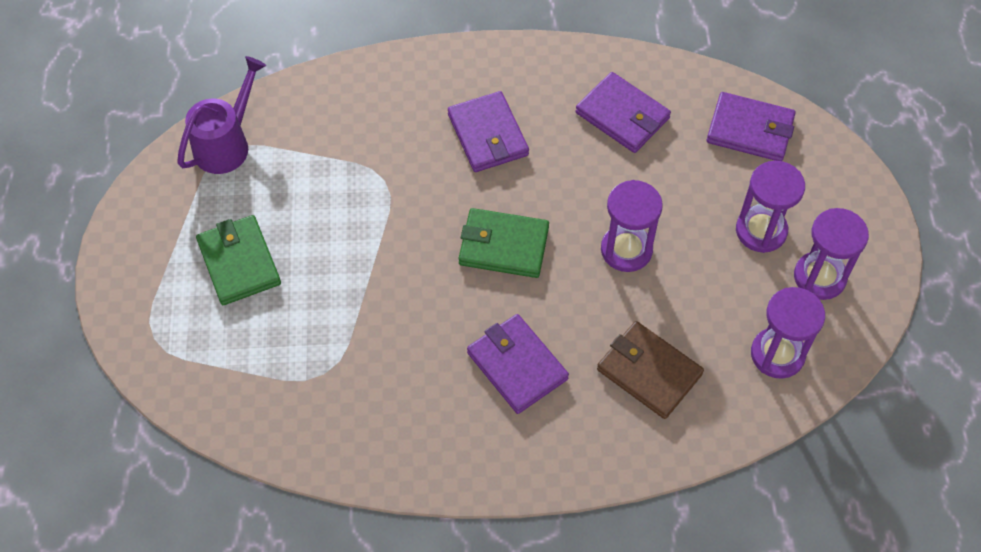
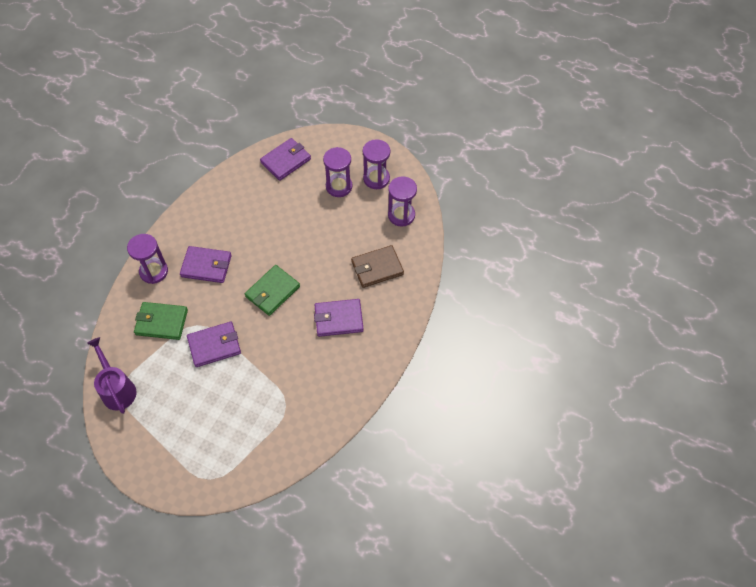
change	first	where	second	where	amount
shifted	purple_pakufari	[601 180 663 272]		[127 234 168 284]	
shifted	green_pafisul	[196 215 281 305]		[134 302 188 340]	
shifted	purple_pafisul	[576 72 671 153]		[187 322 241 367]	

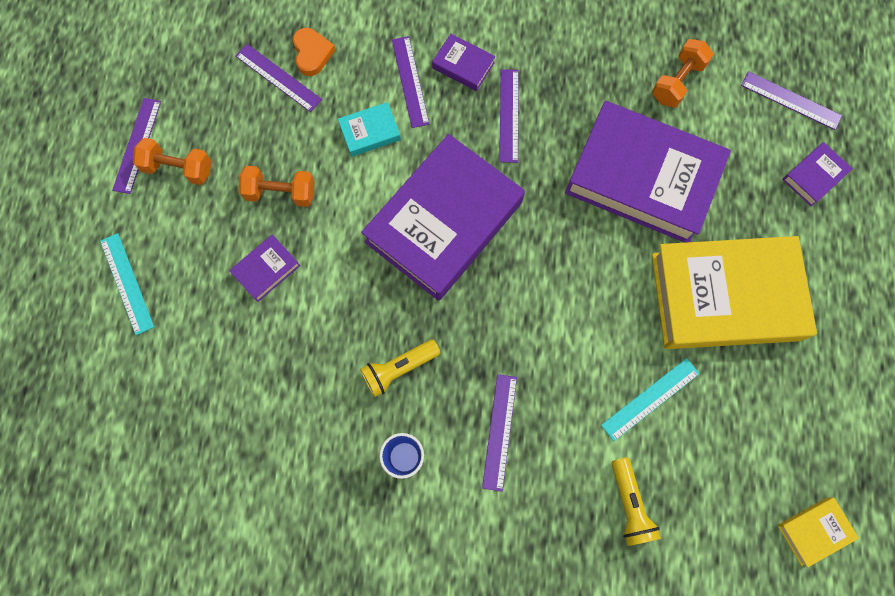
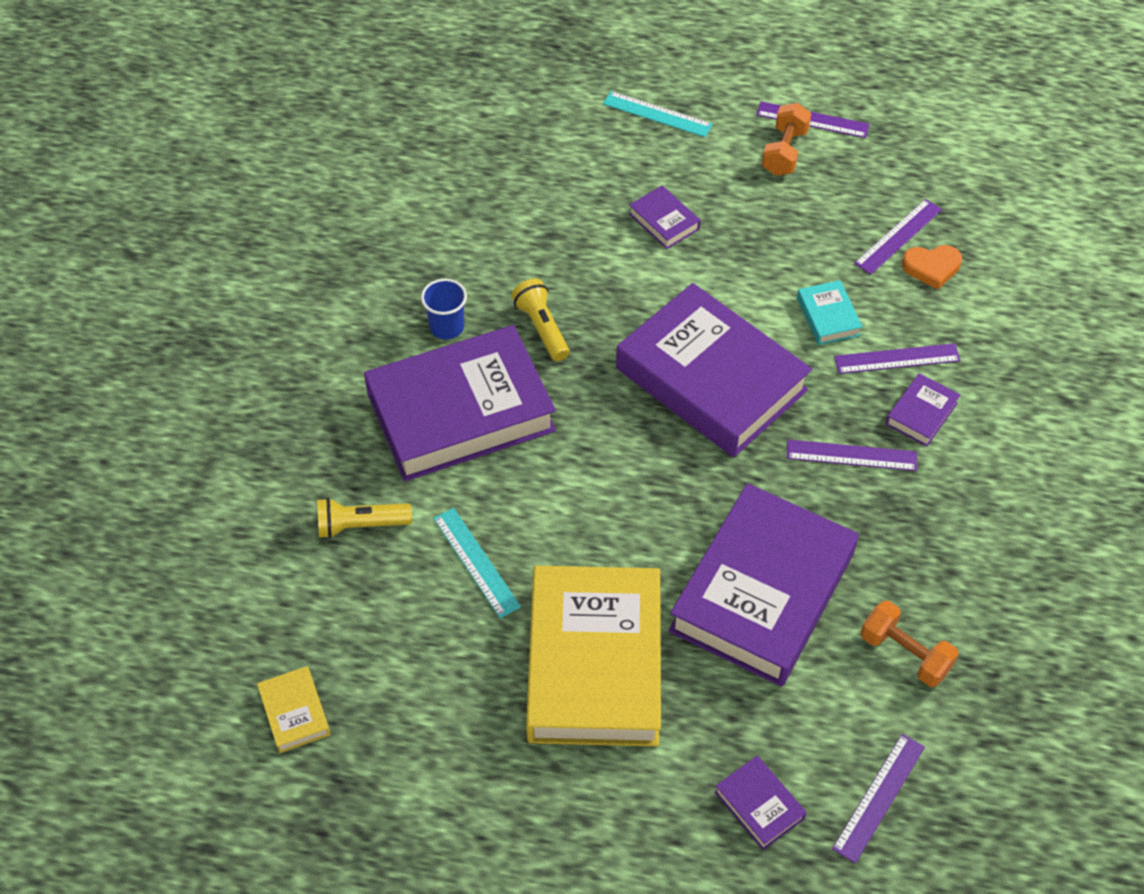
change	first	where	second	where	amount
swapped	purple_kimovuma	[482 374 517 491]	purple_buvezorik	[364 325 556 481]	
rotated	turquoise_kimovuma	[100 233 154 335]		[603 91 713 137]	45 degrees clockwise
gone	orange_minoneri	[239 166 314 207]			

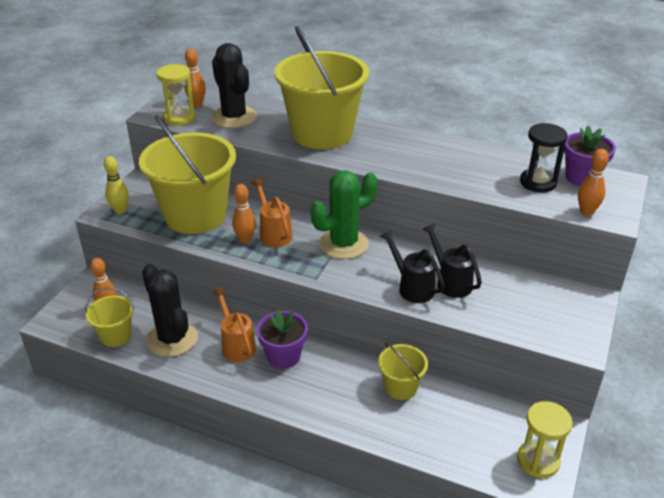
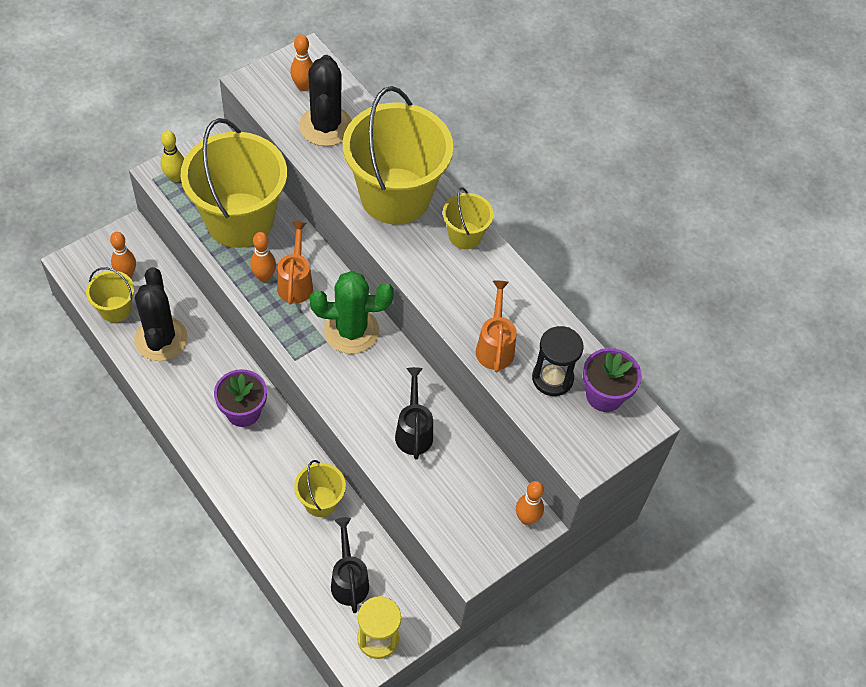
change	first	where	second	where	amount
shifted	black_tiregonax	[380 230 445 303]		[331 517 369 613]	
new			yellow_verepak	[443 187 494 249]	
shifted	orange_tiregonax	[212 287 256 362]		[476 281 517 372]	
shifted	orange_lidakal	[578 149 609 216]		[516 481 544 525]	
gone	yellow_pakufari	[156 64 196 126]			

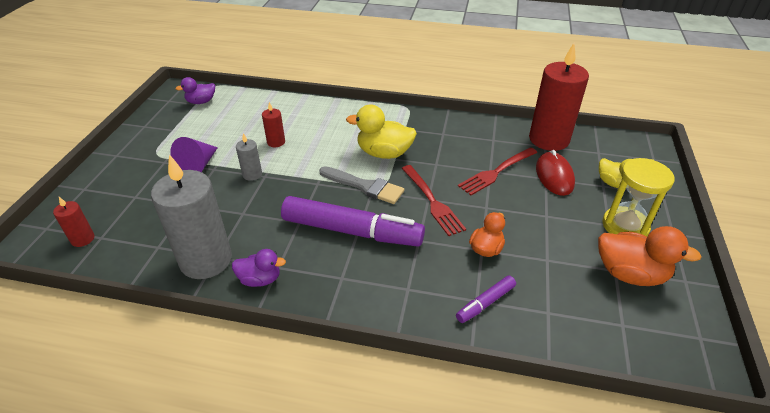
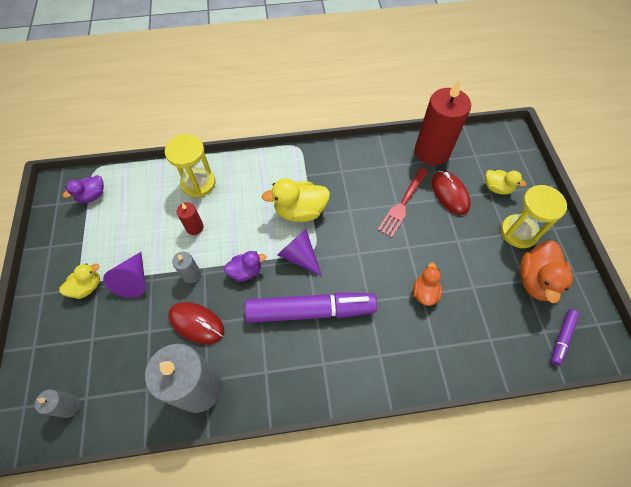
change	first	where	second	where	amount
repainted	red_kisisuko	[53 197 95 247]	grey_kisisuko	[35 389 80 418]	
new			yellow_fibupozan	[59 263 100 299]	
new			yellow_pakufari	[165 134 215 198]	
new			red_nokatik	[168 302 224 344]	
shifted	purple_fibupozan	[232 249 286 287]		[224 251 266 282]	
swapped	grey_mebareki	[319 166 404 204]	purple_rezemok	[277 229 322 276]	
rotated	orange_fibupozan	[598 226 701 286]		[520 241 573 303]	105 degrees clockwise
shifted	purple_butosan	[456 275 516 323]		[551 309 579 366]	
gone	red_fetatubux	[402 165 466 236]			

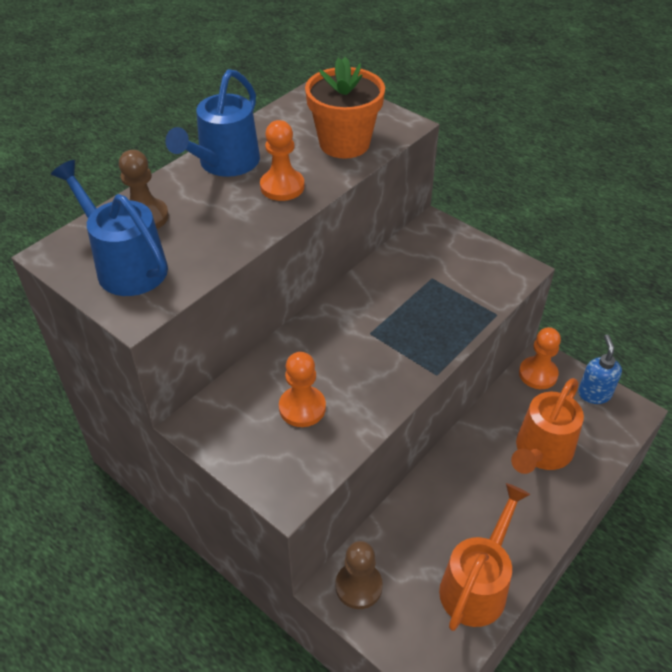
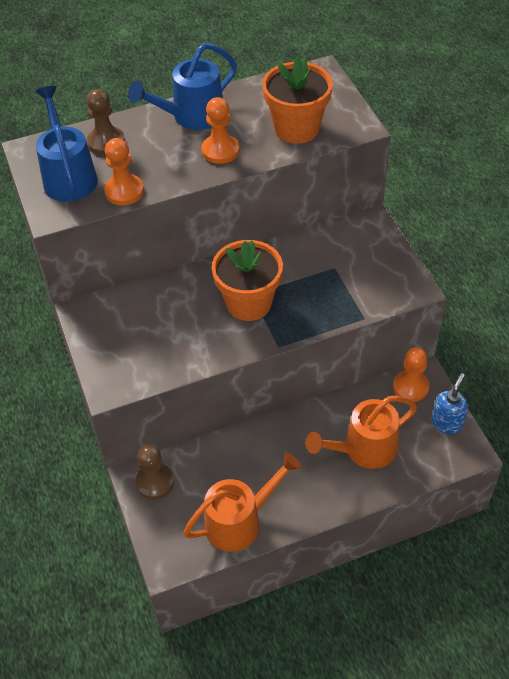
change	first	where	second	where	amount
shifted	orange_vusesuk	[279 352 326 427]		[104 138 144 205]	
new			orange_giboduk	[212 240 283 321]	

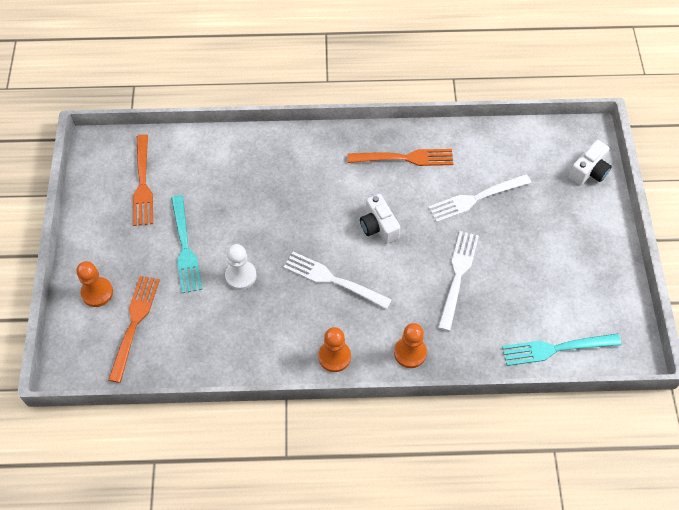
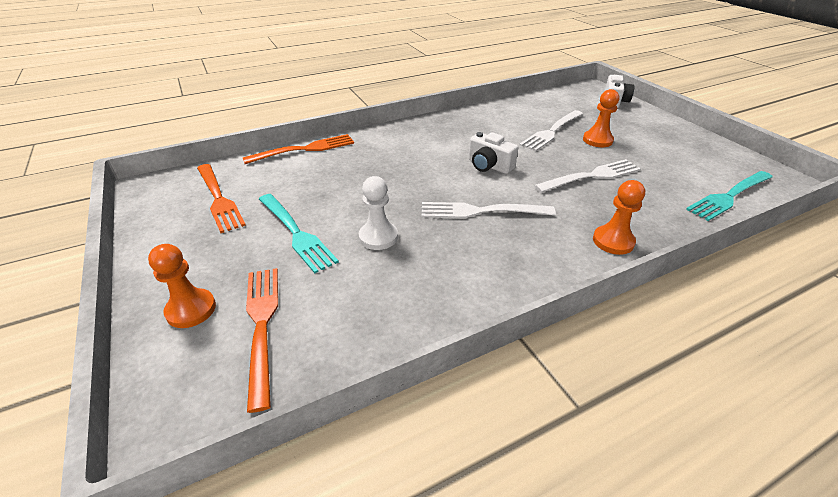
change	first	where	second	where	amount
shifted	orange_fetatubux	[348 149 453 166]		[243 134 354 164]	
rotated	white_fetatubux	[438 231 479 331]		[534 159 641 193]	75 degrees clockwise
shifted	orange_vusesuk	[318 327 351 372]		[583 89 619 147]	

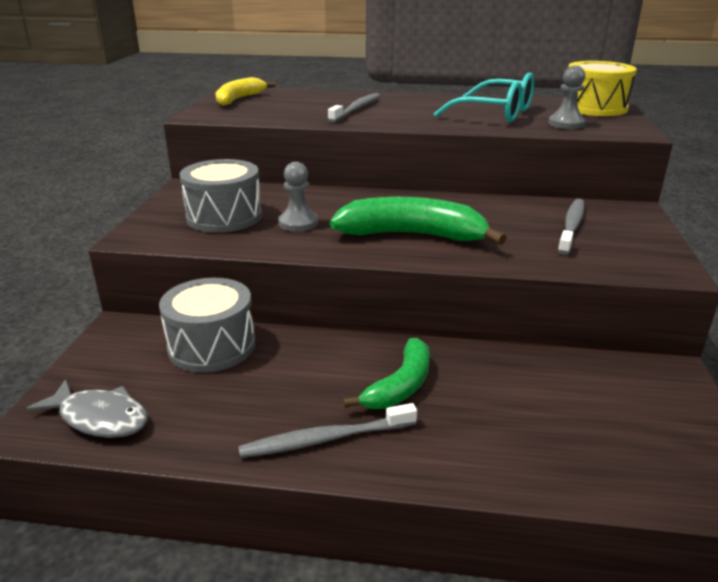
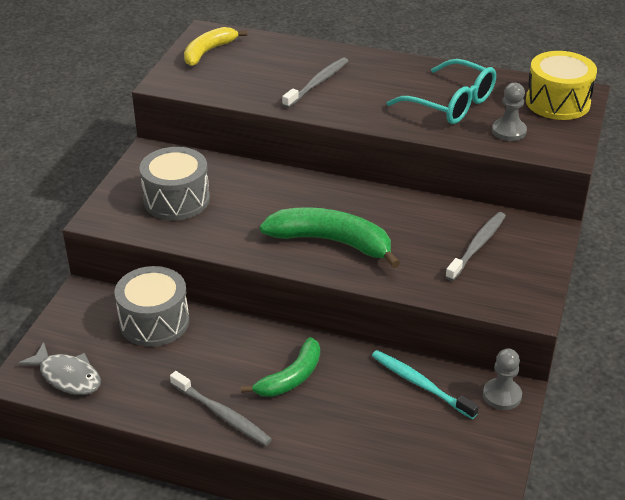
change	first	where	second	where	amount
rotated	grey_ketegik	[238 403 417 458]		[170 371 272 446]	135 degrees counterclockwise
new			turquoise_ketegik	[372 350 479 419]	
shifted	grey_vusesuk	[278 162 318 232]		[483 349 522 410]	

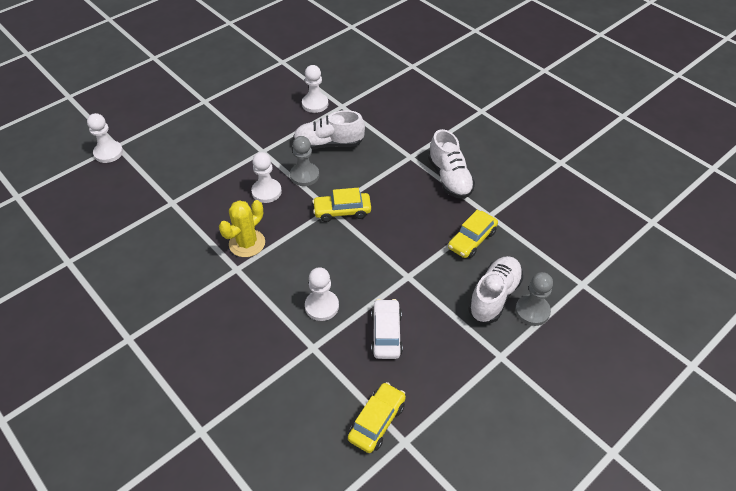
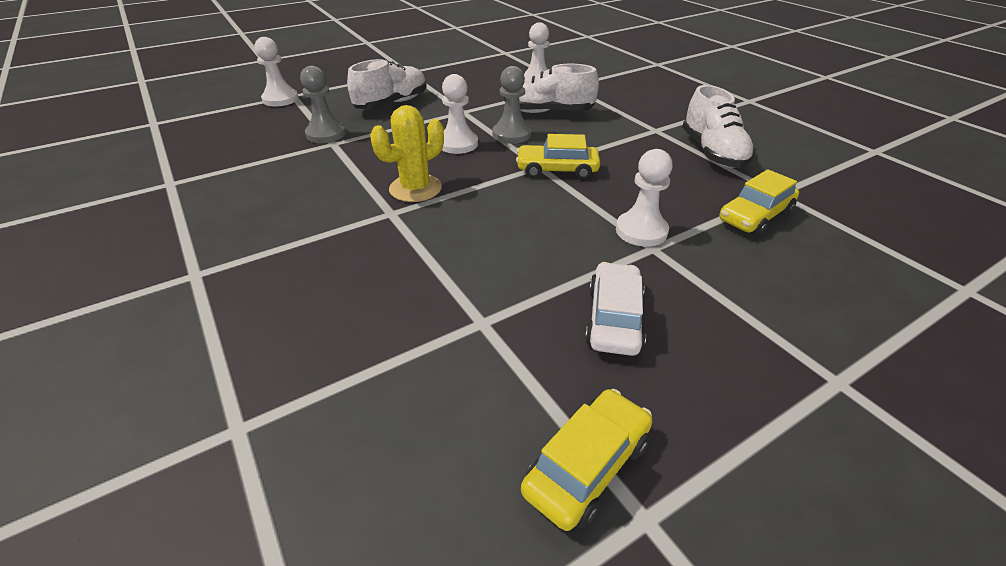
change	first	where	second	where	amount
shifted	grey_vusesuk	[515 272 553 326]		[300 66 346 143]	
shifted	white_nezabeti	[468 256 523 323]		[347 59 427 109]	
shifted	white_vusesuk	[305 267 339 321]		[616 149 673 247]	

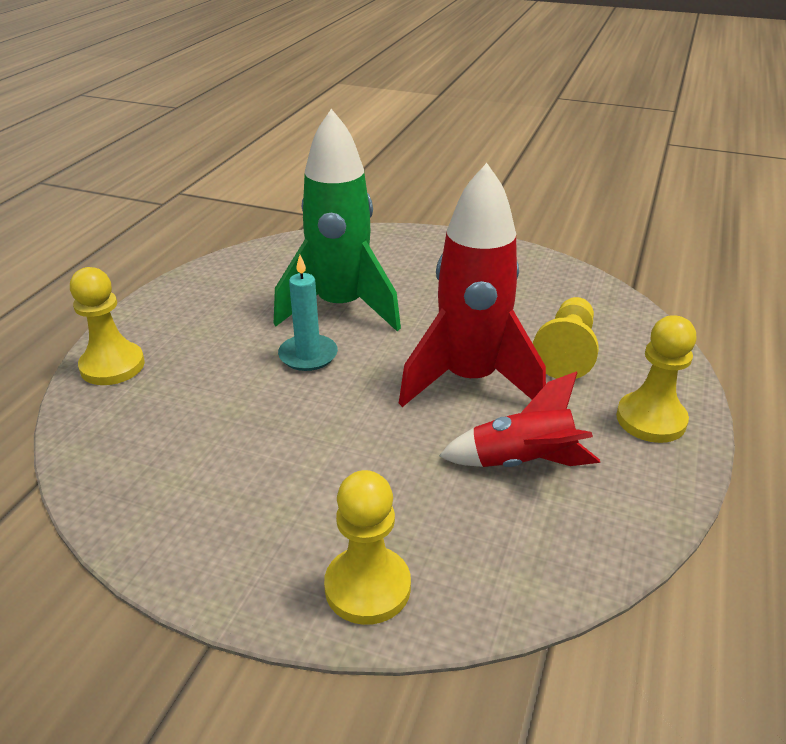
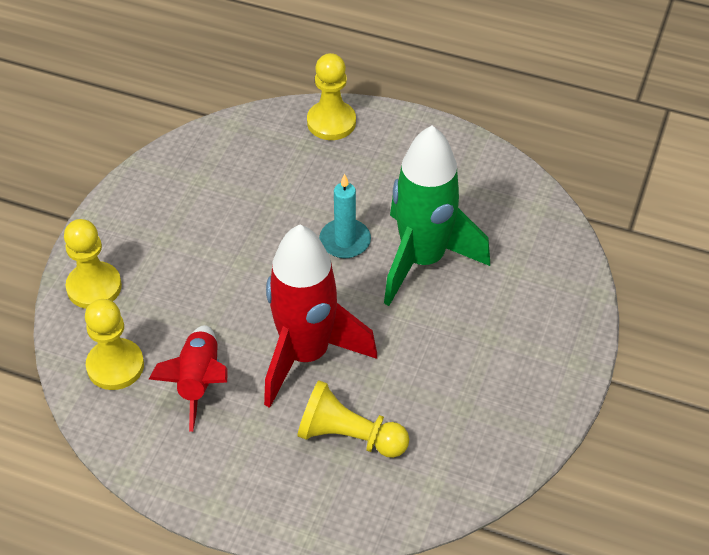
change	first	where	second	where	amount
shifted	yellow_vusesuk	[616 315 696 443]		[85 299 144 390]	

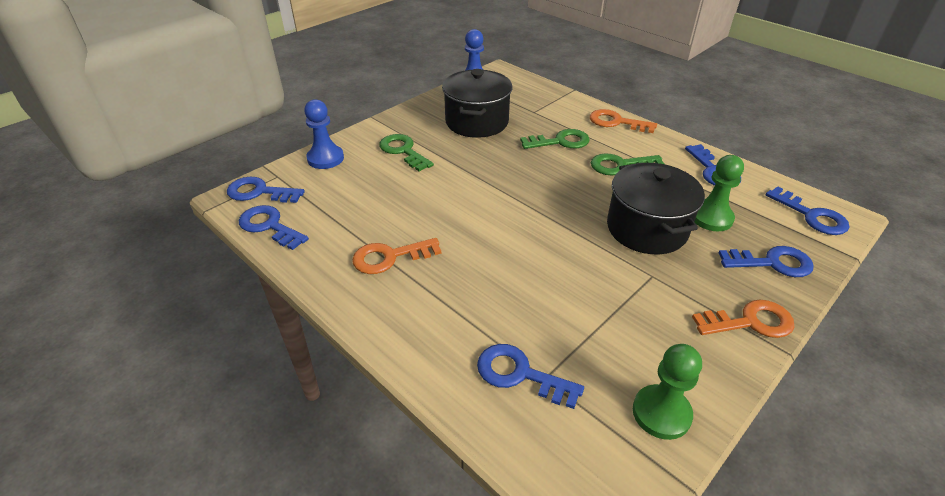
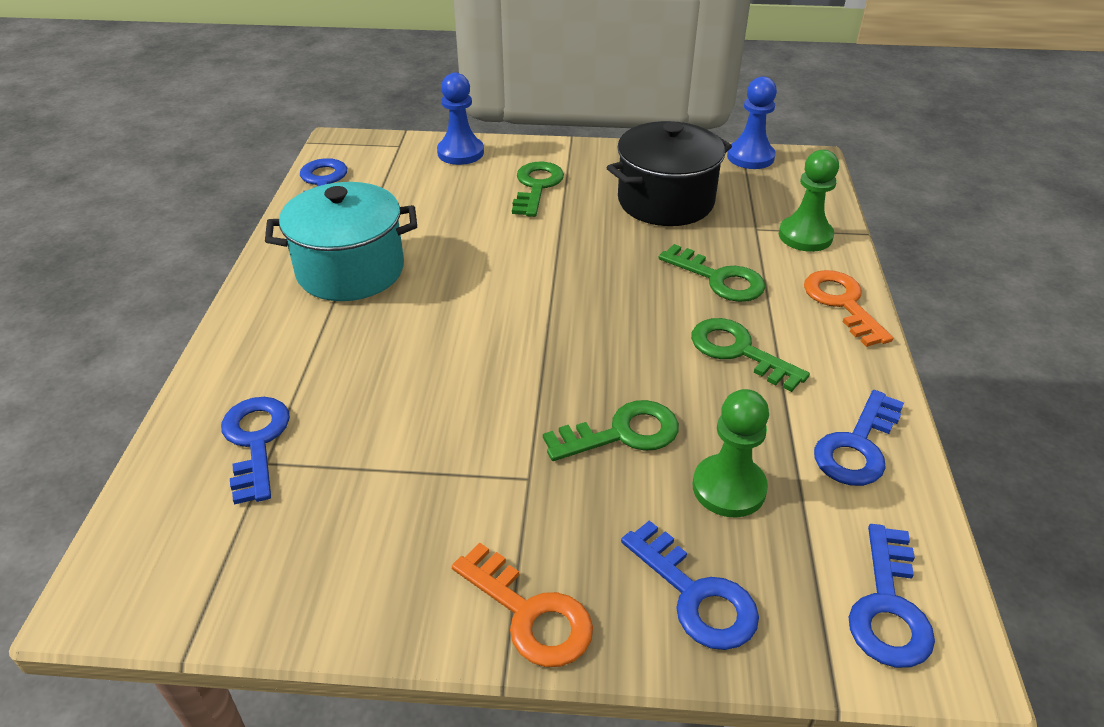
change	first	where	second	where	amount
swapped	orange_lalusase	[352 238 441 274]	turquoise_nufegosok	[265 182 417 301]	
swapped	black_nufegosok	[607 163 705 254]	green_lalusase	[543 400 679 461]	
shifted	green_vusesuk	[633 344 702 440]		[779 150 839 252]	
gone	blue_lalusase	[227 177 305 203]			

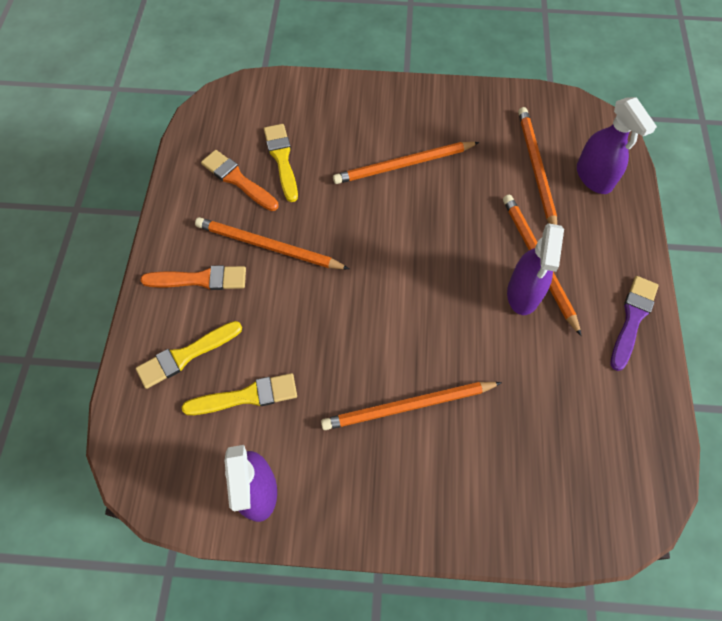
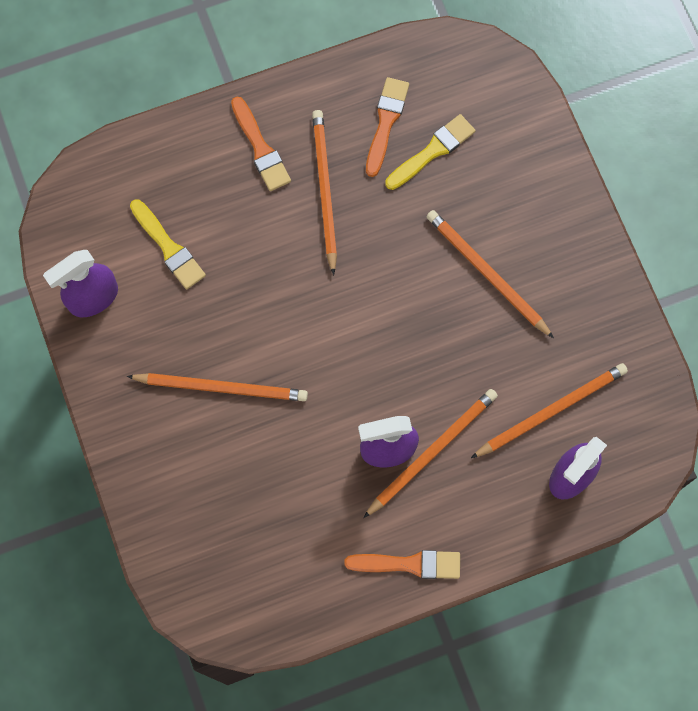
change	first	where	second	where	amount
rotated	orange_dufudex	[321 382 502 430]		[126 373 308 401]	135 degrees clockwise
repainted	purple_mebareki	[610 276 659 371]	orange_mebareki	[344 550 460 579]	
gone	yellow_mebareki	[136 321 242 389]			

